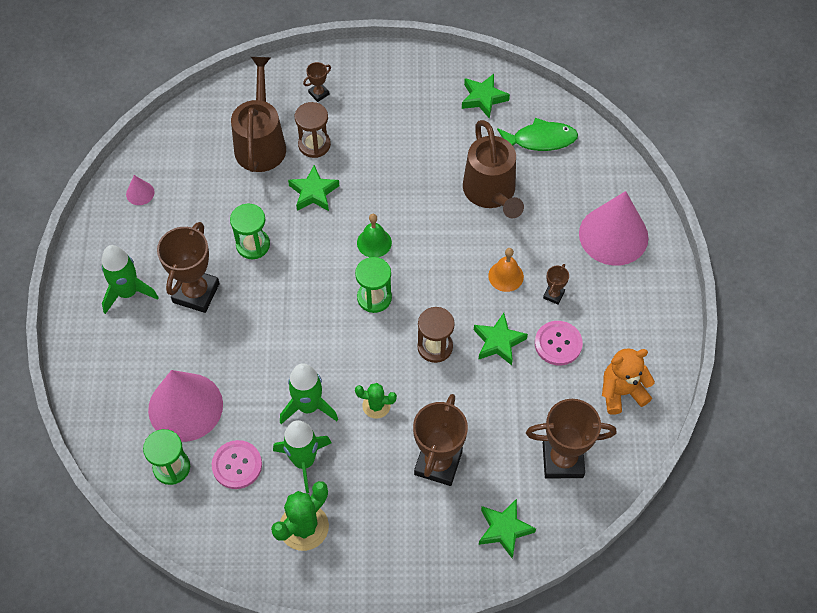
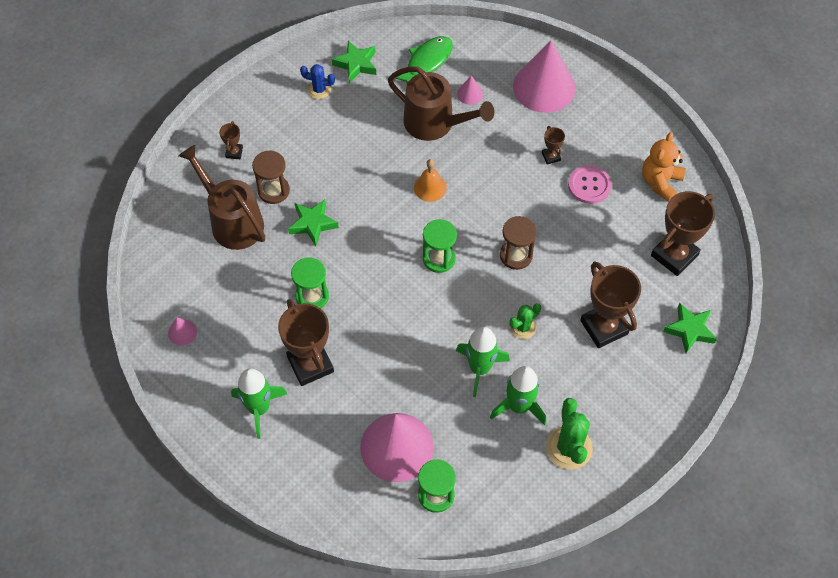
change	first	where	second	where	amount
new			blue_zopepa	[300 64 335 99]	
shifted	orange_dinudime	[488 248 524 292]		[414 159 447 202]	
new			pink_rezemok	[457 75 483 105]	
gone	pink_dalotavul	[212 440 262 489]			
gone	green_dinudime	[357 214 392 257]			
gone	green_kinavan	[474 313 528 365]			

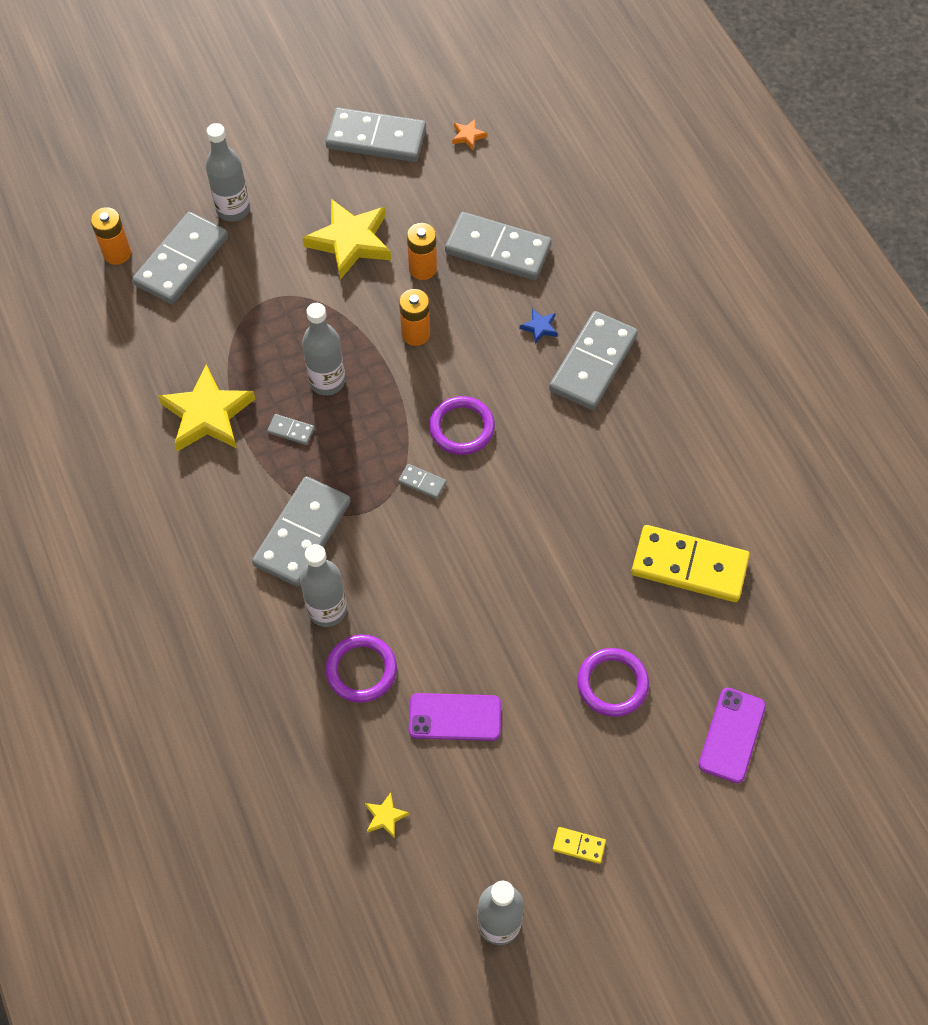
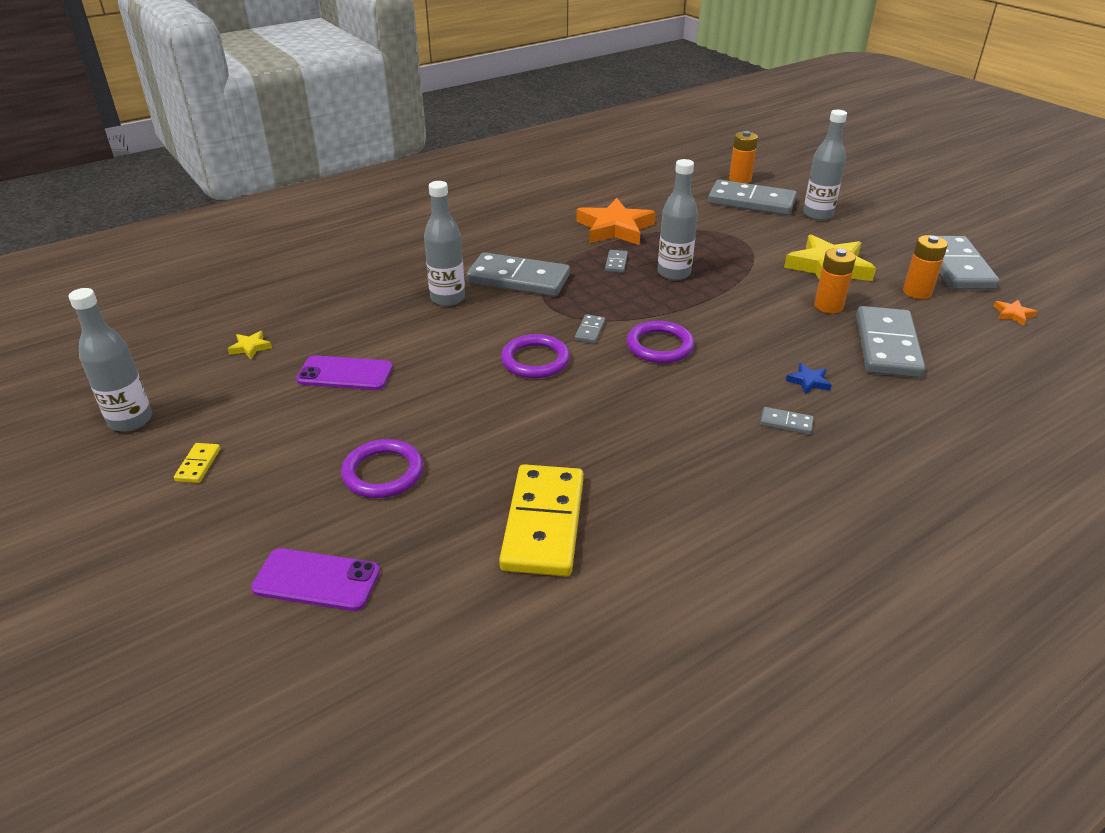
change	first	where	second	where	amount
rotated	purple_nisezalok	[409 693 501 741]		[296 355 393 390]	75 degrees counterclockwise
shifted	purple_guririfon	[325 634 397 703]		[501 334 570 379]	
repainted	yellow_kinavan	[158 364 255 452]	orange_kinavan	[576 198 656 245]	
scaled	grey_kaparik	[549 311 638 410]		[760 407 814 434]	x0.41
shifted	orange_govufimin	[399 289 430 346]		[903 235 948 299]	

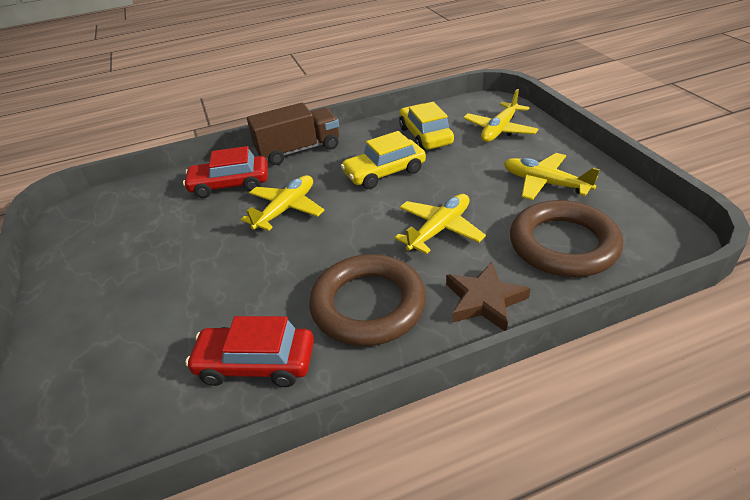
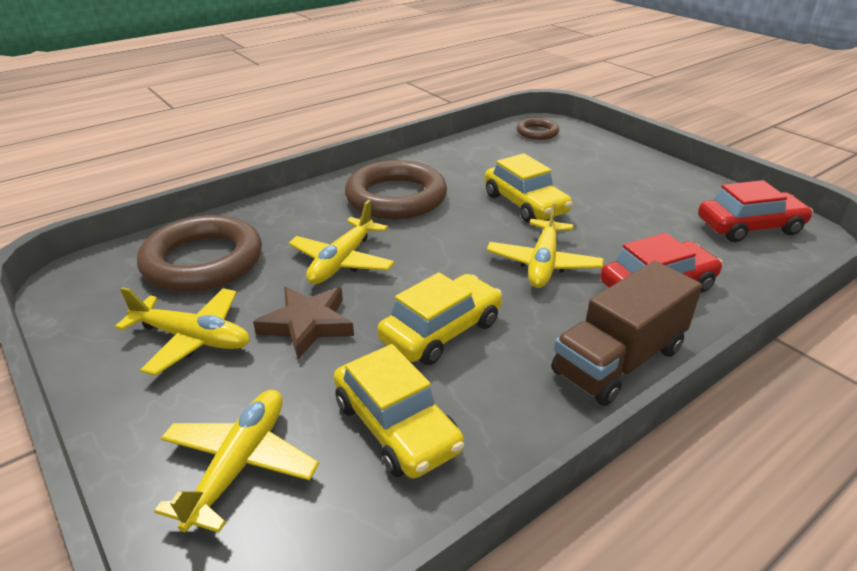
change	first	where	second	where	amount
shifted	brown_kinavan	[446 262 531 331]		[253 287 354 359]	
new			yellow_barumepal	[485 153 572 223]	
new			brown_guririfon	[517 118 559 140]	
shifted	red_barumepal	[186 316 314 387]		[698 180 813 242]	

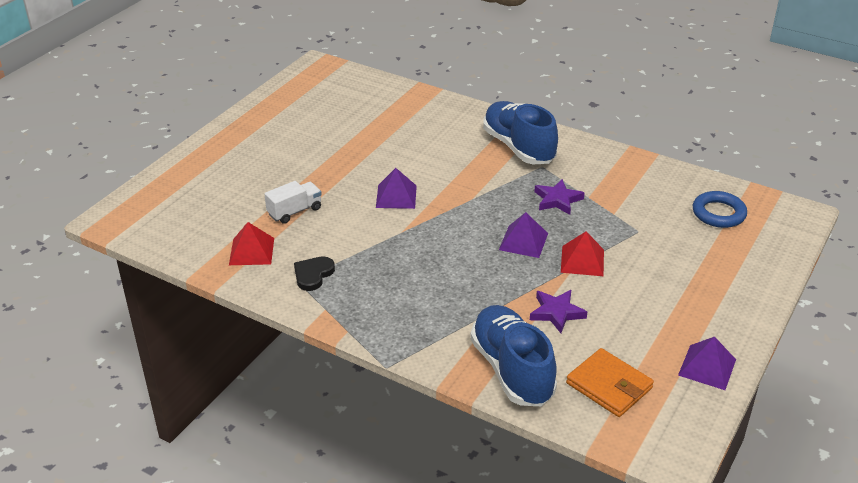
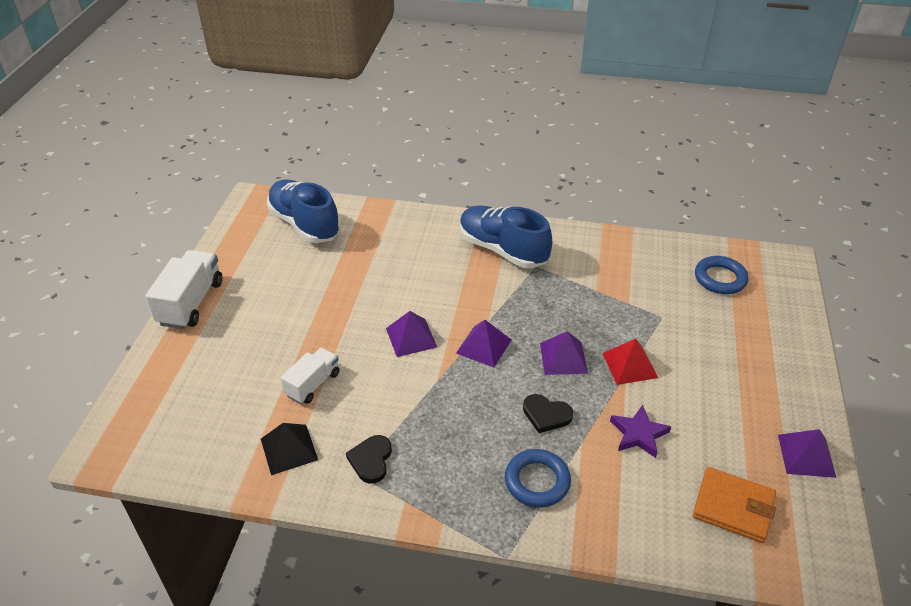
change	first	where	second	where	amount
new			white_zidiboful	[145 250 222 329]	
repainted	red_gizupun	[229 222 274 265]	black_gizupun	[261 423 318 475]	
shifted	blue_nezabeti	[470 305 557 406]		[267 180 340 243]	
new			purple_gizupun	[456 320 511 367]	
new			blue_guririfon	[505 449 571 507]	
new			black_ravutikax	[523 394 573 433]	
gone	purple_kinavan	[534 179 585 215]			

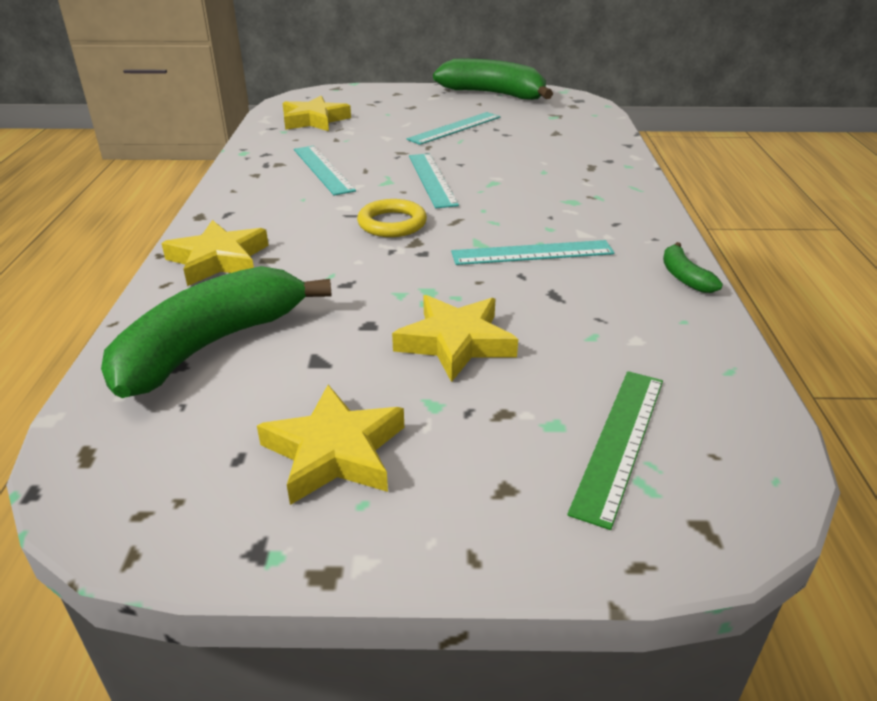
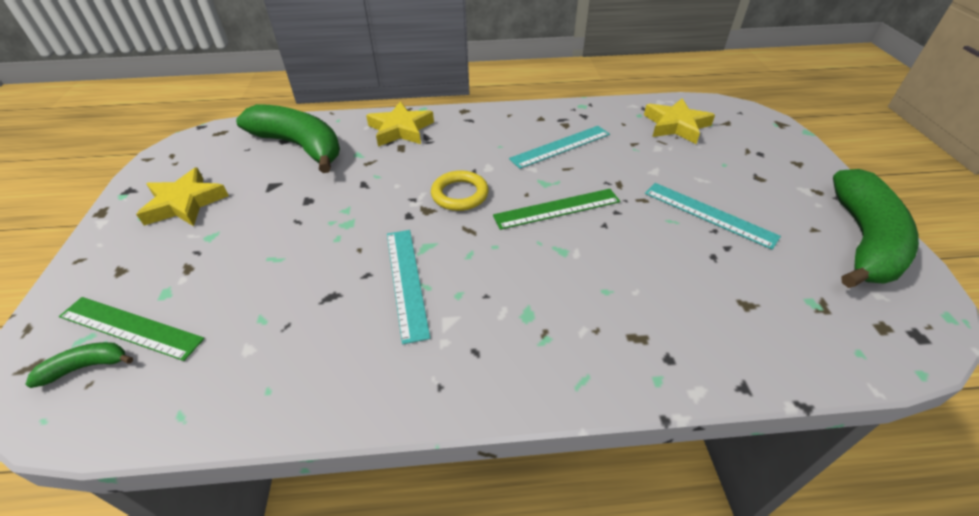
change	first	where	second	where	amount
shifted	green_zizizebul	[663 242 723 293]		[25 342 133 388]	
repainted	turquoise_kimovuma	[409 153 459 208]	green_kimovuma	[493 189 620 230]	
gone	yellow_kinavan	[392 295 518 382]			

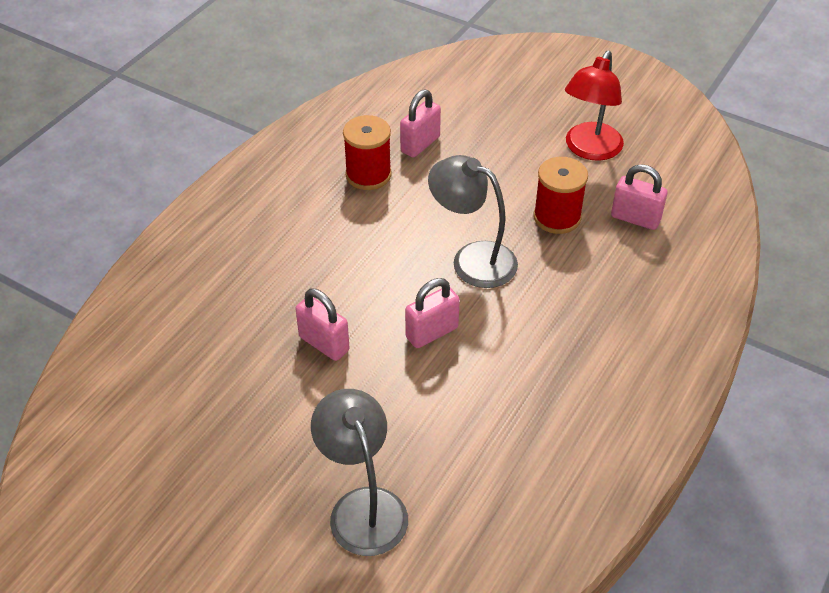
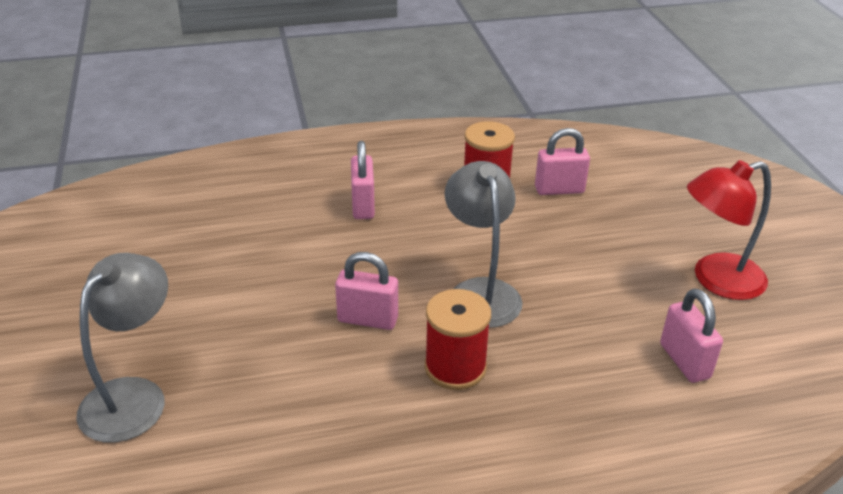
change	first	where	second	where	amount
shifted	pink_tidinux	[295 289 350 361]		[351 141 375 219]	
shifted	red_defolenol	[533 157 588 234]		[425 289 491 390]	

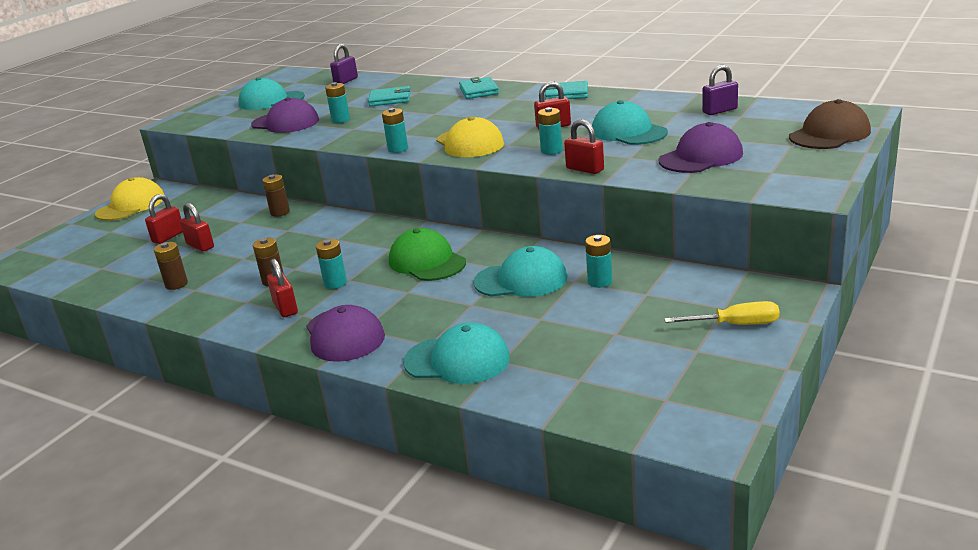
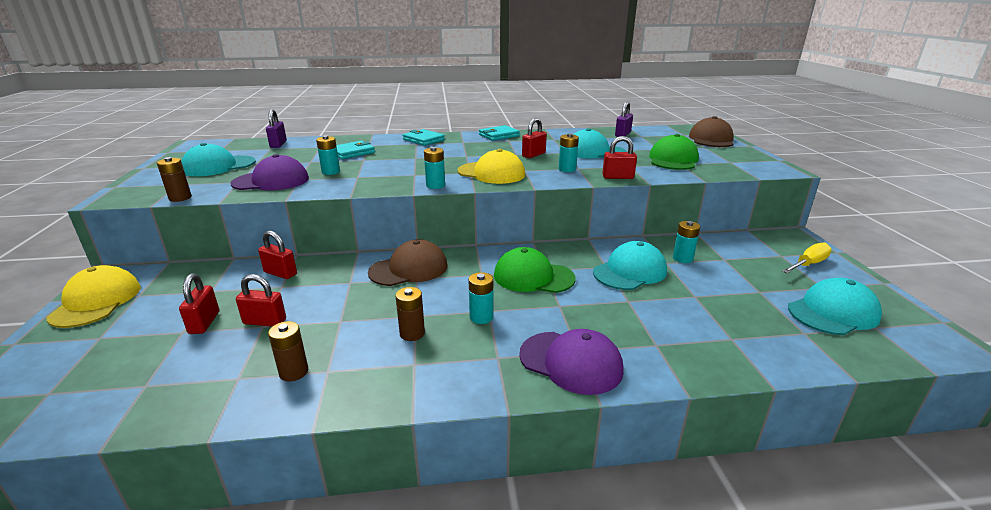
change	first	where	second	where	amount
shifted	brown_govufimin	[262 175 290 217]		[157 157 192 202]	
shifted	red_tidinux	[267 259 298 317]		[258 231 297 279]	
new			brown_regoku	[368 239 448 286]	
repainted	purple_regoku	[659 122 743 173]	green_regoku	[649 134 699 170]	
shifted	turquoise_regoku	[403 322 510 384]		[788 278 882 335]	

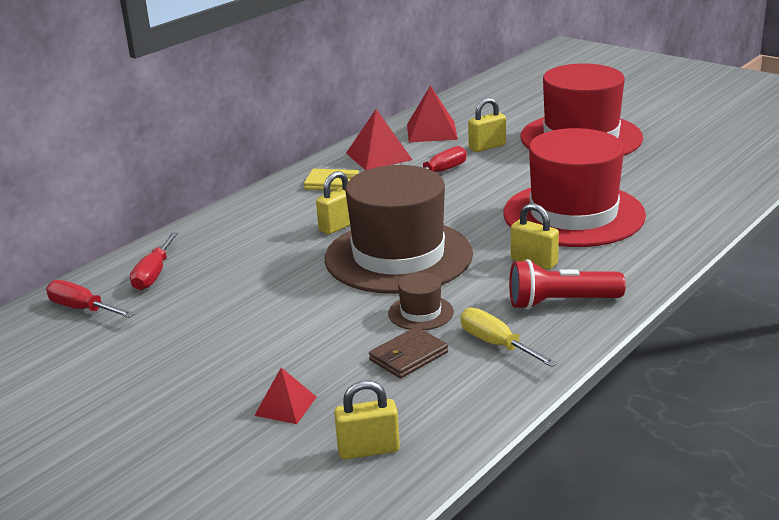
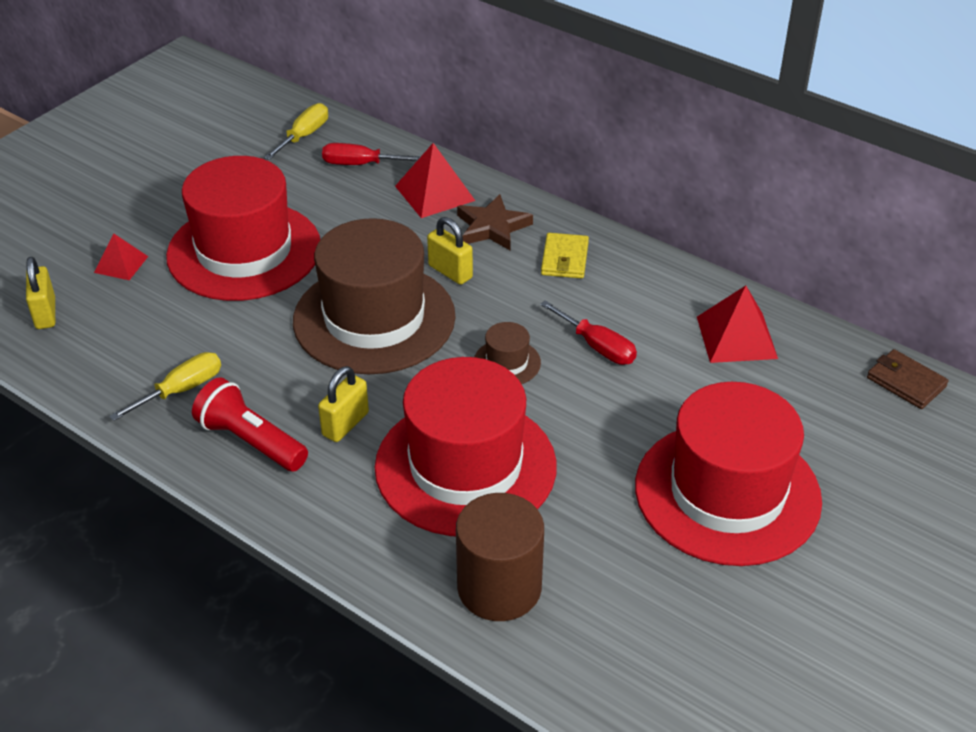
change	first	where	second	where	amount
new			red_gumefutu	[166 156 320 301]	
rotated	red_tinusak	[509 259 626 310]		[192 377 308 471]	45 degrees counterclockwise
repainted	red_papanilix	[46 280 135 318]	yellow_papanilix	[264 103 328 160]	
shifted	red_gizupun	[346 109 412 170]		[395 143 475 218]	
new			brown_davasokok	[456 493 544 621]	
new			brown_kinavan	[457 194 533 250]	
shifted	brown_gumefutu	[388 272 454 330]		[474 322 541 384]	
shifted	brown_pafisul	[369 327 448 378]		[867 349 949 409]	
gone	yellow_tidinux	[468 98 506 152]			

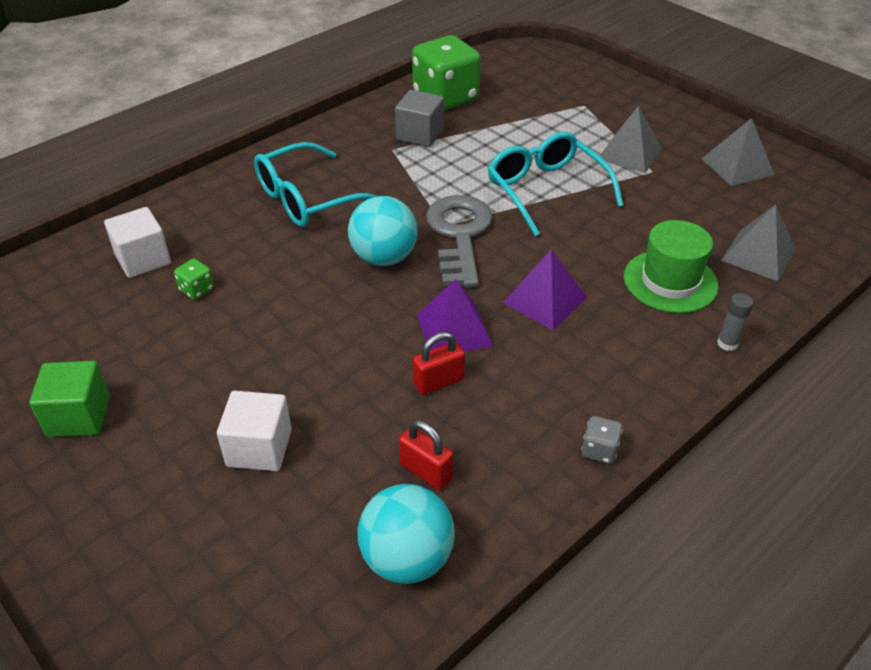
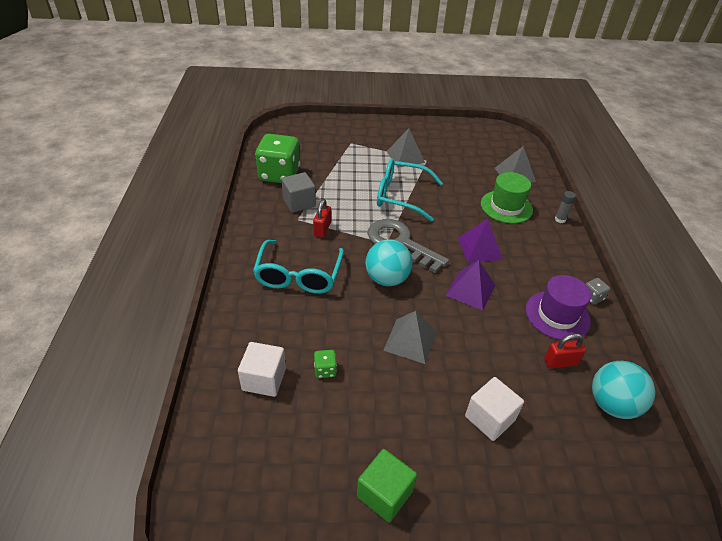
change	first	where	second	where	amount
shifted	red_tidinux	[413 332 465 395]		[313 199 331 238]	
shifted	grey_gizupun	[702 118 774 186]		[383 311 436 364]	
new			purple_gumefutu	[526 275 591 340]	

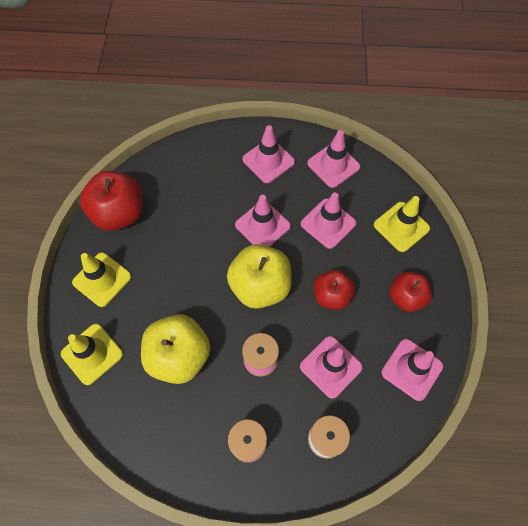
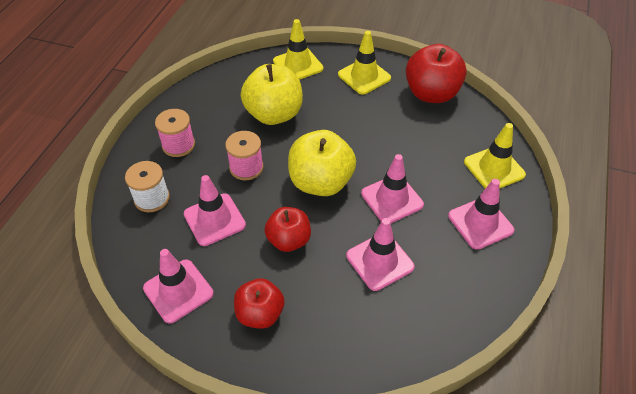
change	first	where	second	where	amount
shifted	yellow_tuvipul	[374 196 430 252]		[464 123 526 188]	
gone	pink_tuvipul	[307 130 360 188]			

